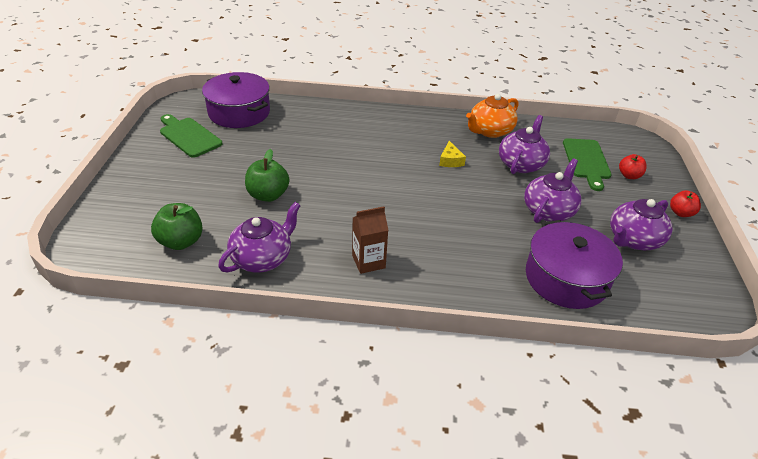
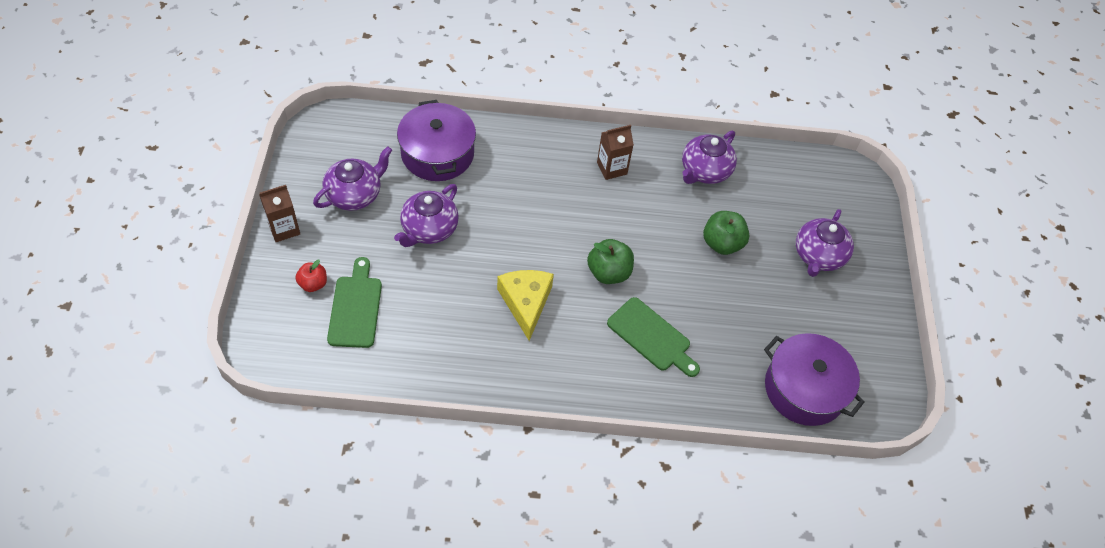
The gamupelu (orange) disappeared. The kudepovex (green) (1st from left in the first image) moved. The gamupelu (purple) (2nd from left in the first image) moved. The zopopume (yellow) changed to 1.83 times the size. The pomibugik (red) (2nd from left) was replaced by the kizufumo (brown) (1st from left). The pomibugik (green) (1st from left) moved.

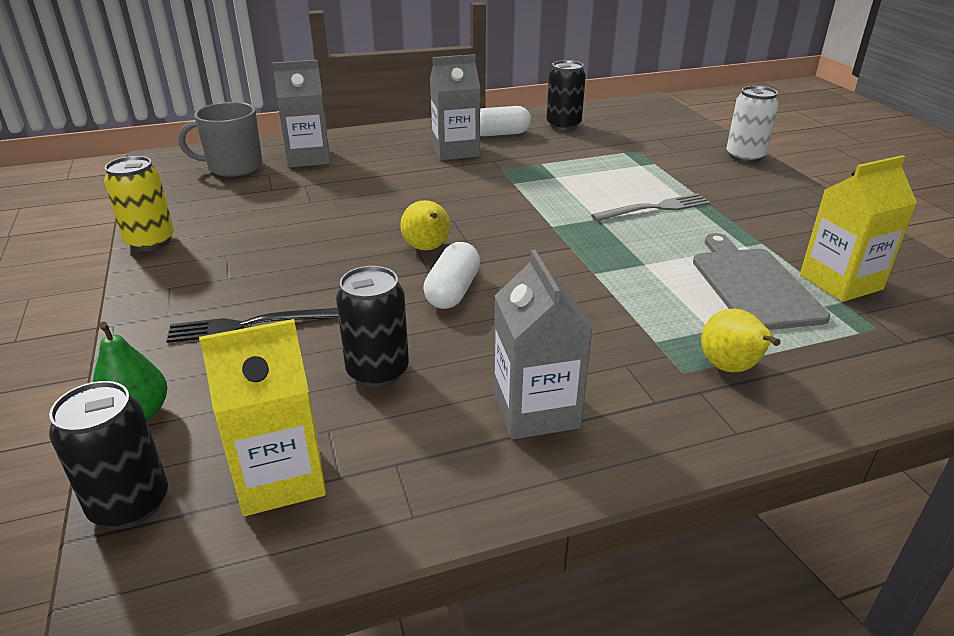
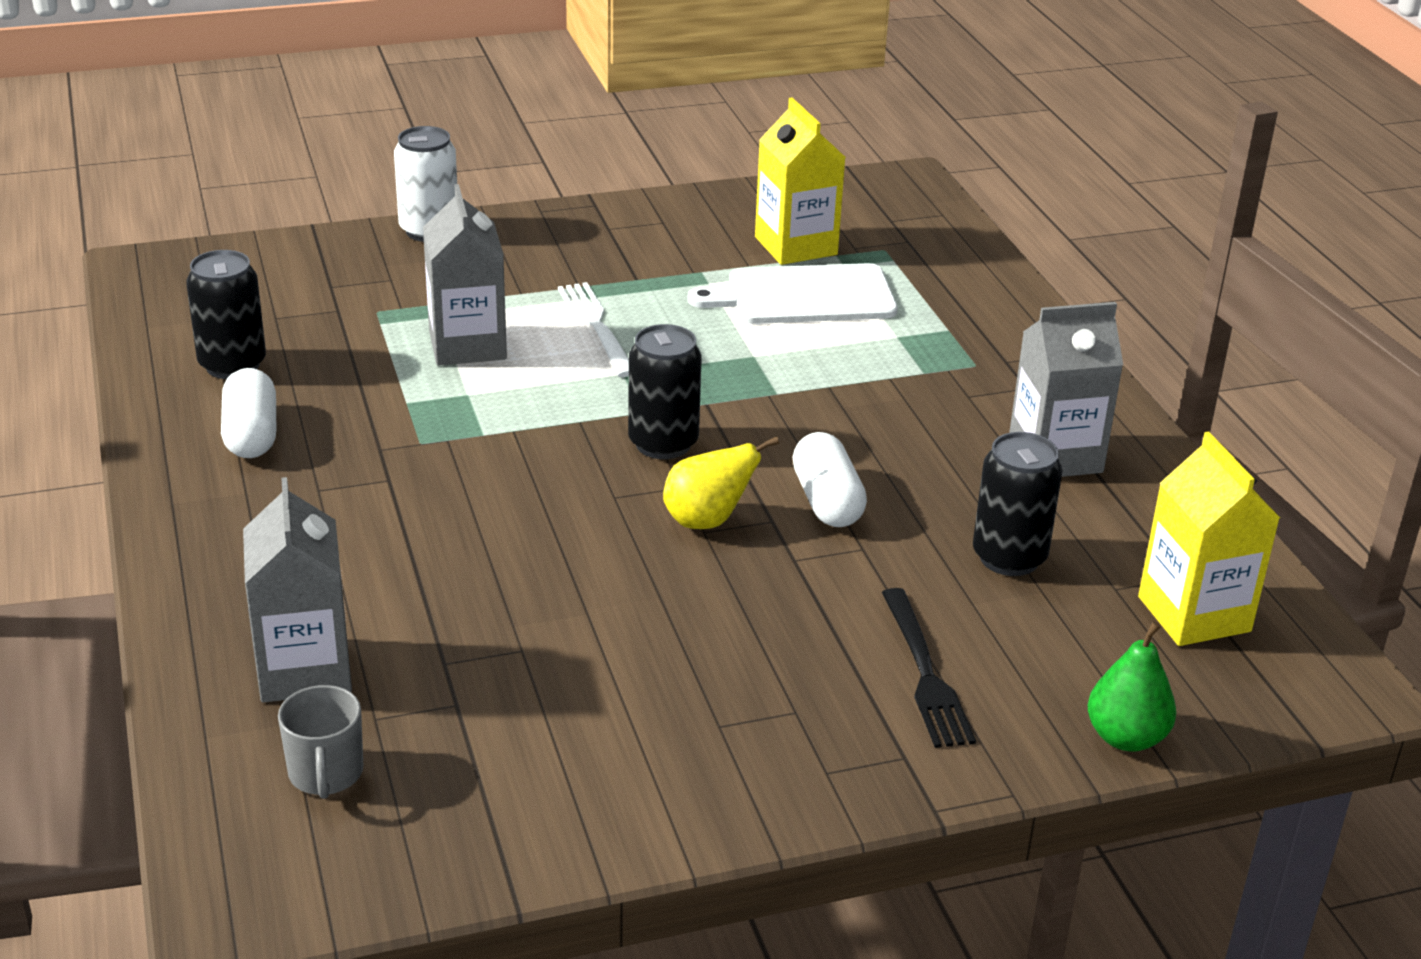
The kizufumo (grey) (2nd from left) moved. The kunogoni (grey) changed to 0.63 times the size. The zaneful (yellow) disappeared. The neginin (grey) became the neginin (white). The kudepovex (grey) became the kudepovex (white). The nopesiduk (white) (1st from left in the first image) turned 60 degrees clockwise. The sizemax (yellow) (2nd from left) disappeared. The zaneful (black) (1st from left in the first image) moved.

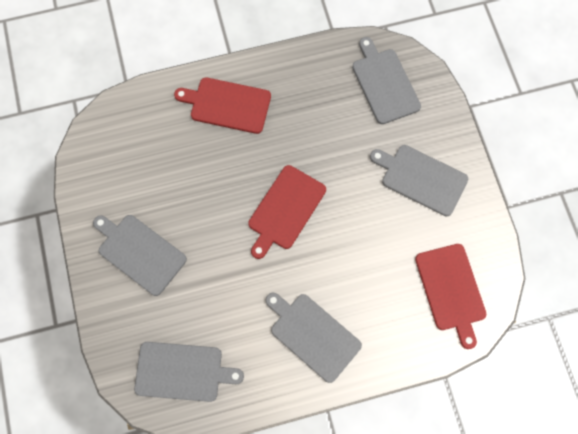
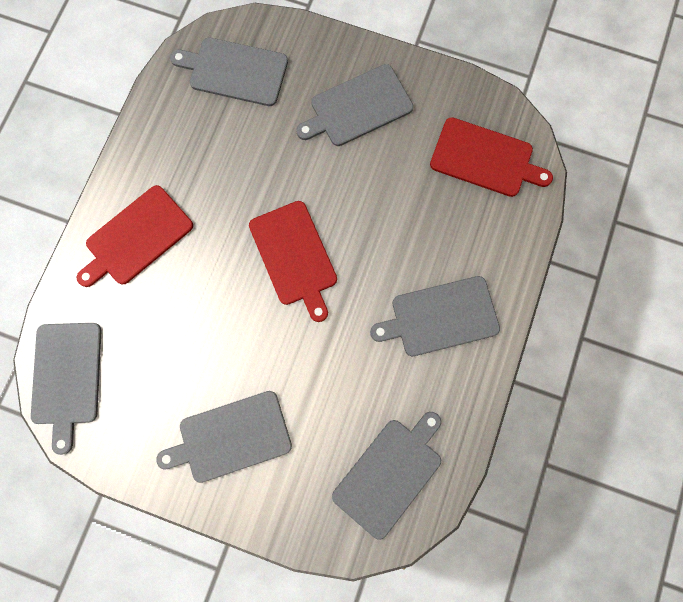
The kudepovex (grey) (1st from left) appeared.

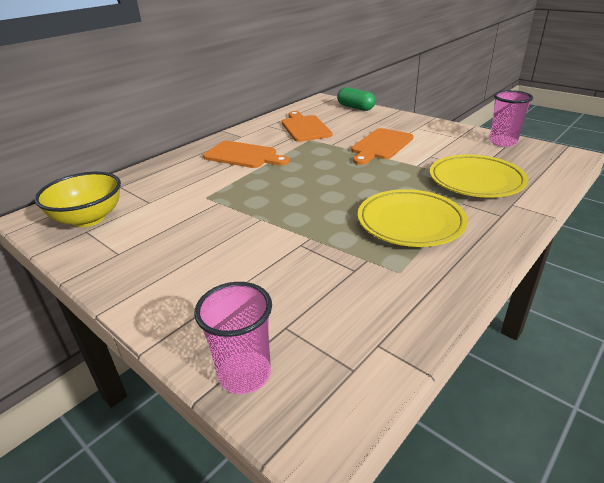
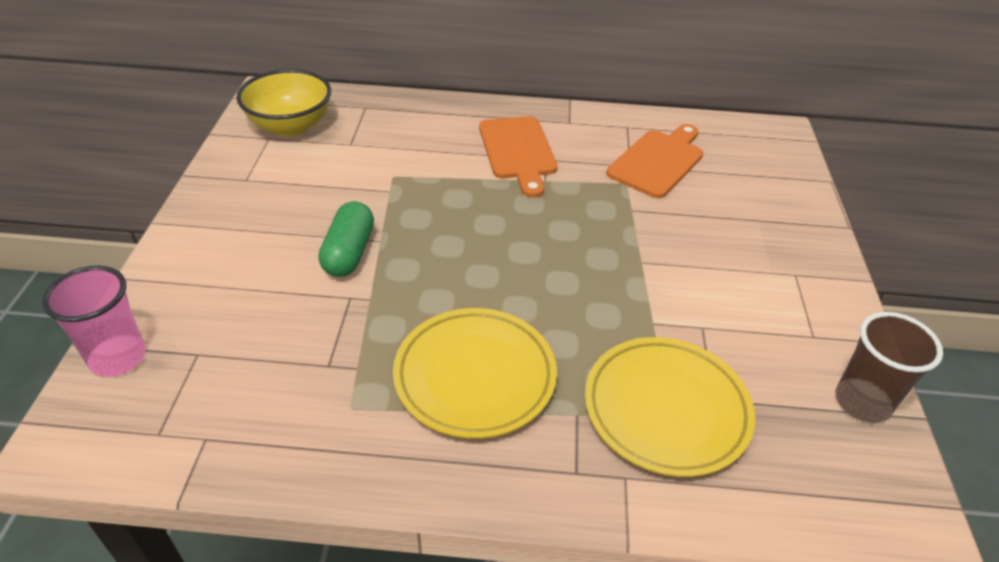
The nopesiduk (green) moved. The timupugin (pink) (2nd from left) became the timupugin (brown). The kudepovex (orange) (3rd from left) disappeared.

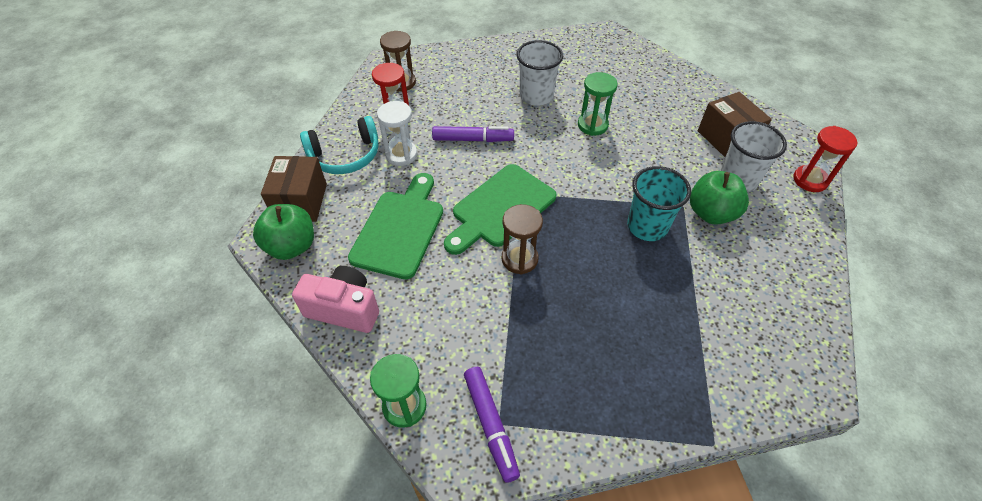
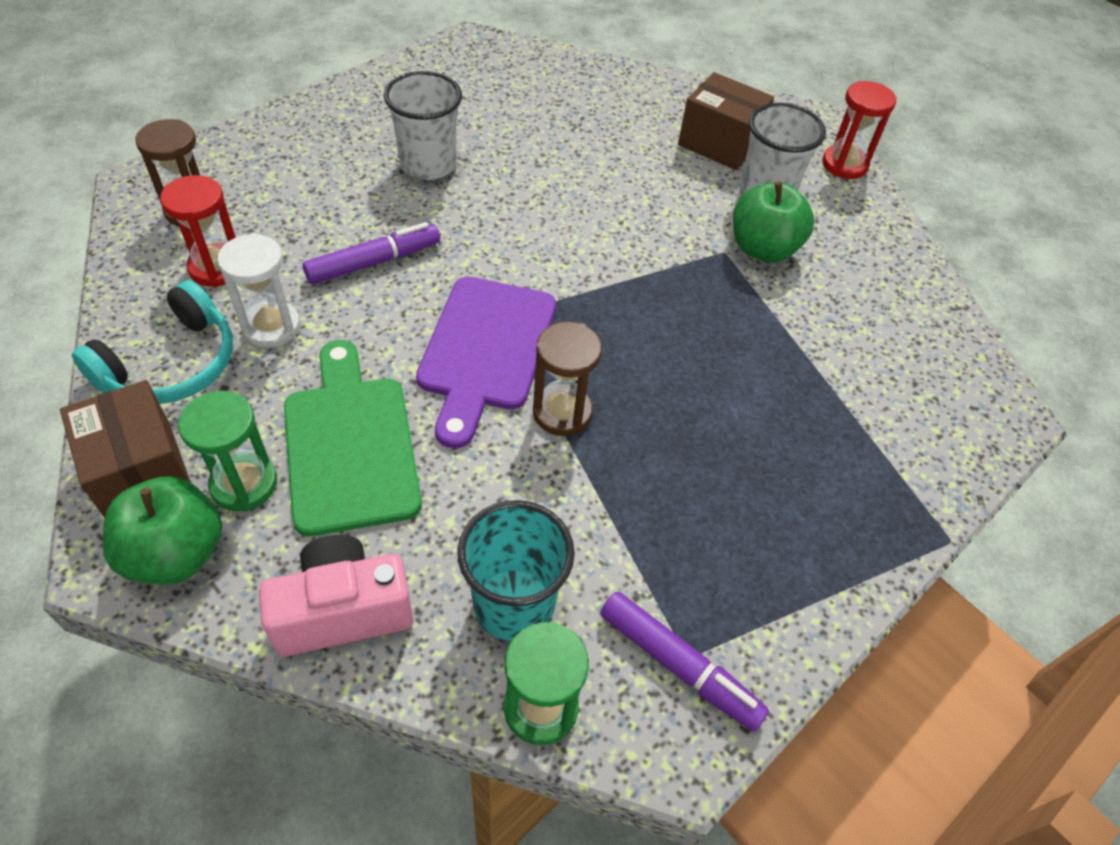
The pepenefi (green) (2nd from left in the first image) moved. The kudepovex (green) (2nd from left) became the kudepovex (purple). The timupugin (turquoise) moved.

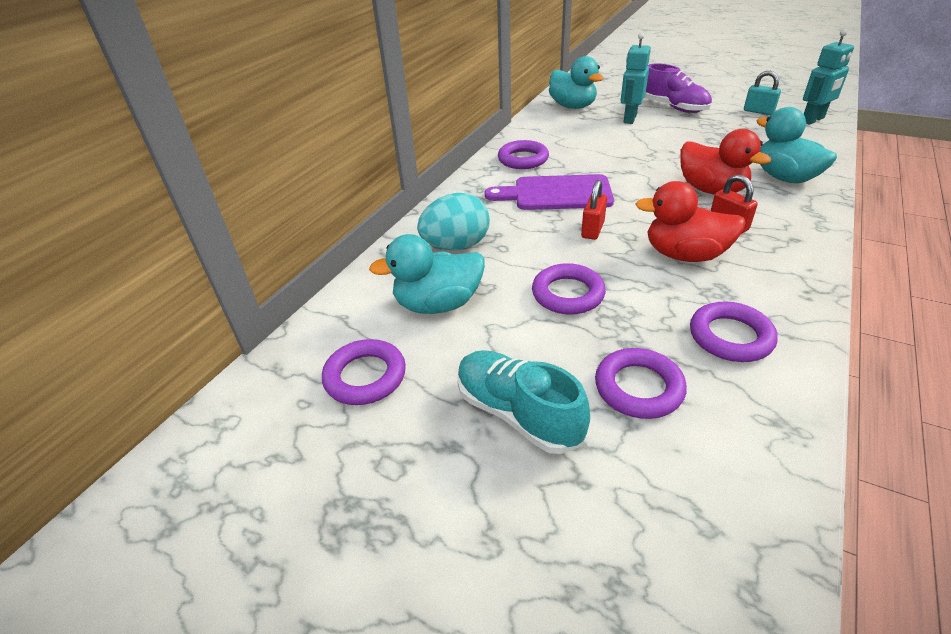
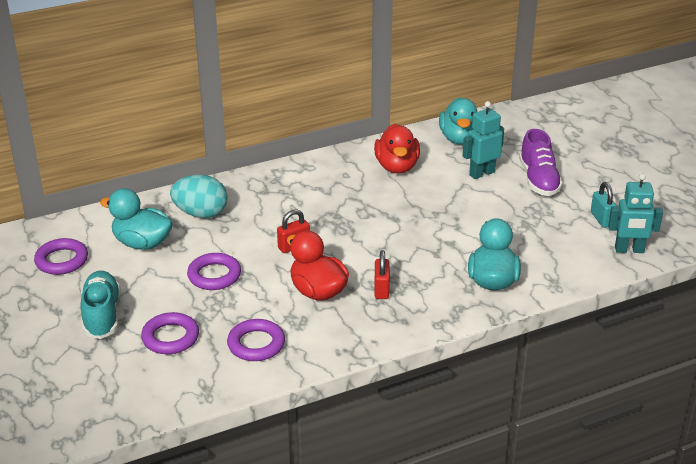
The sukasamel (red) (2nd from left) moved. The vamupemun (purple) (2nd from left) disappeared. The kudepovex (purple) disappeared.

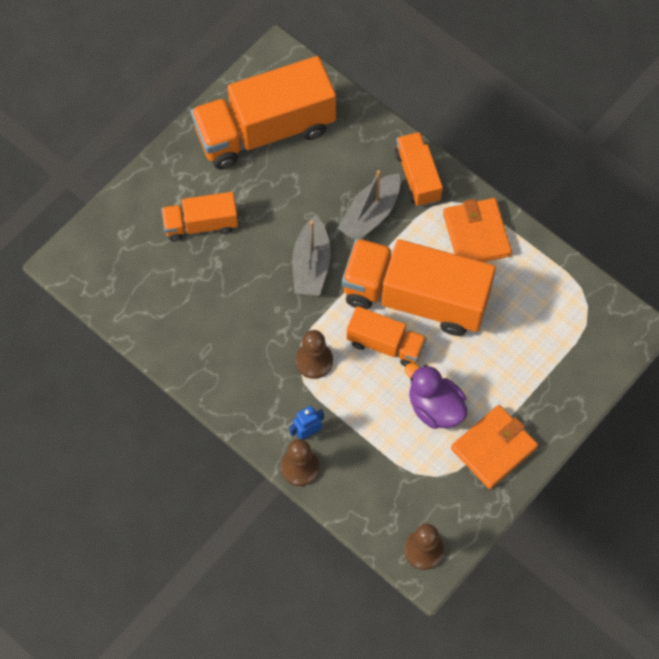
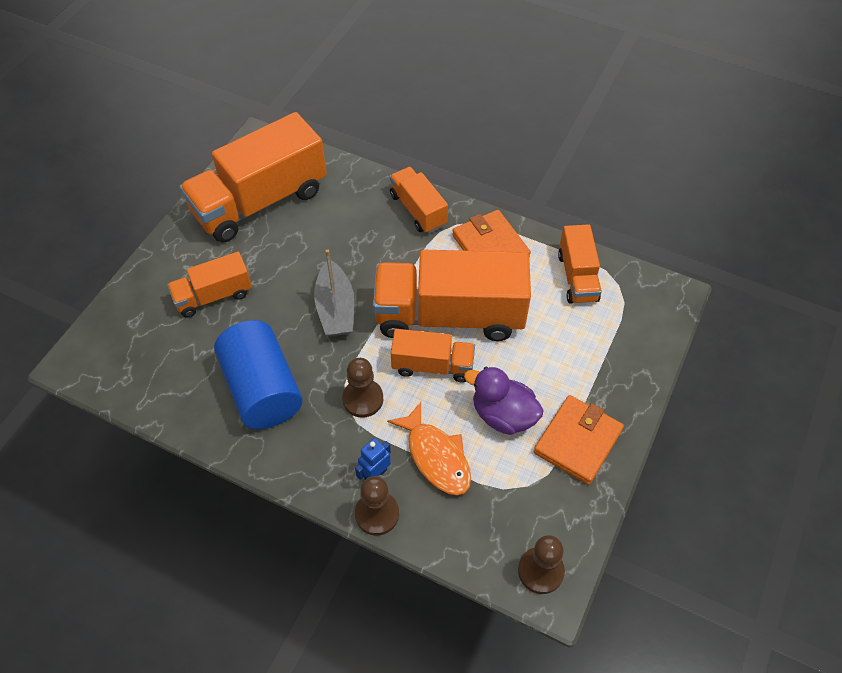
The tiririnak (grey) (2nd from left) disappeared. The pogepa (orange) (6th from left) appeared. The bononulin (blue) appeared. The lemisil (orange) appeared.

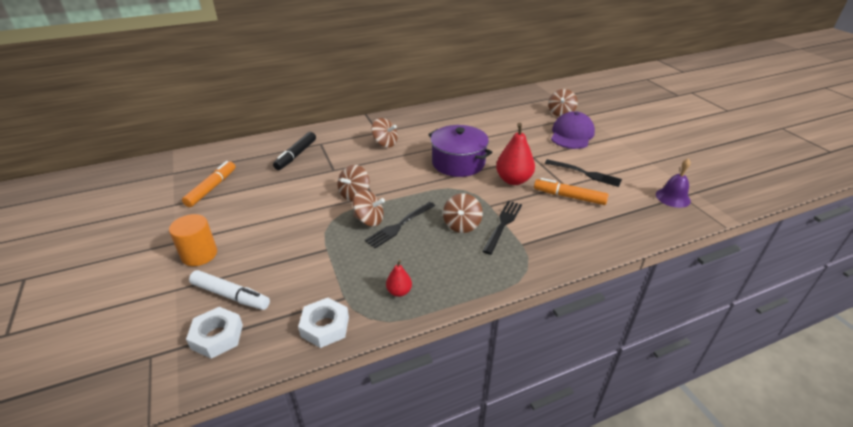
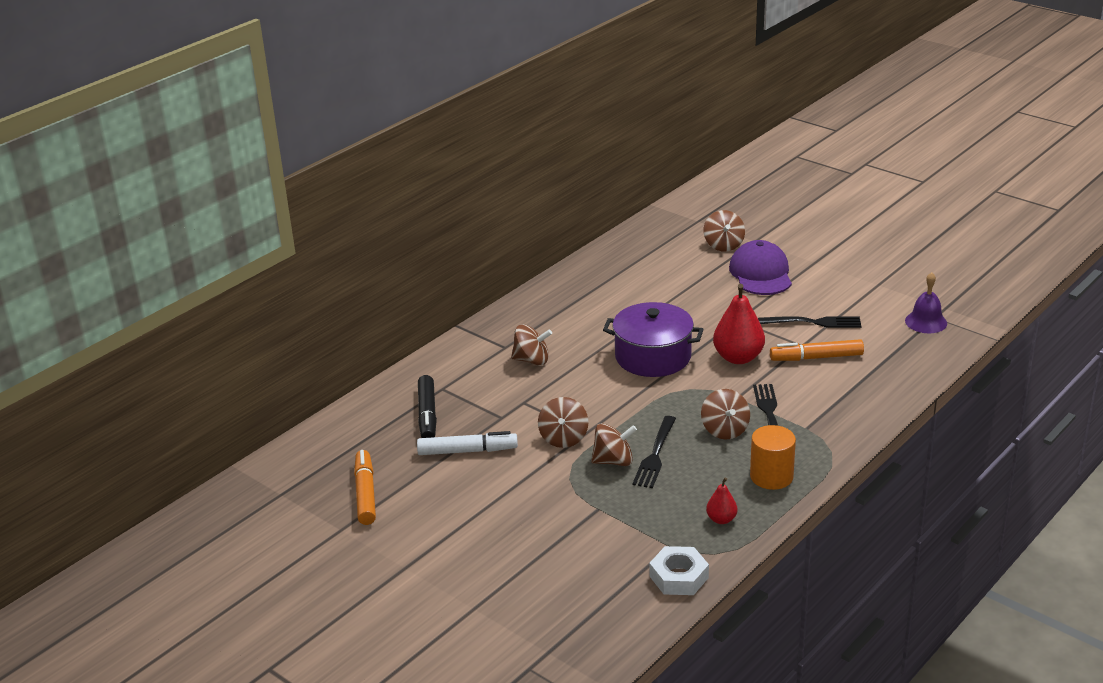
The bononulin (orange) moved. The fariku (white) moved. The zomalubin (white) (1st from left) disappeared.

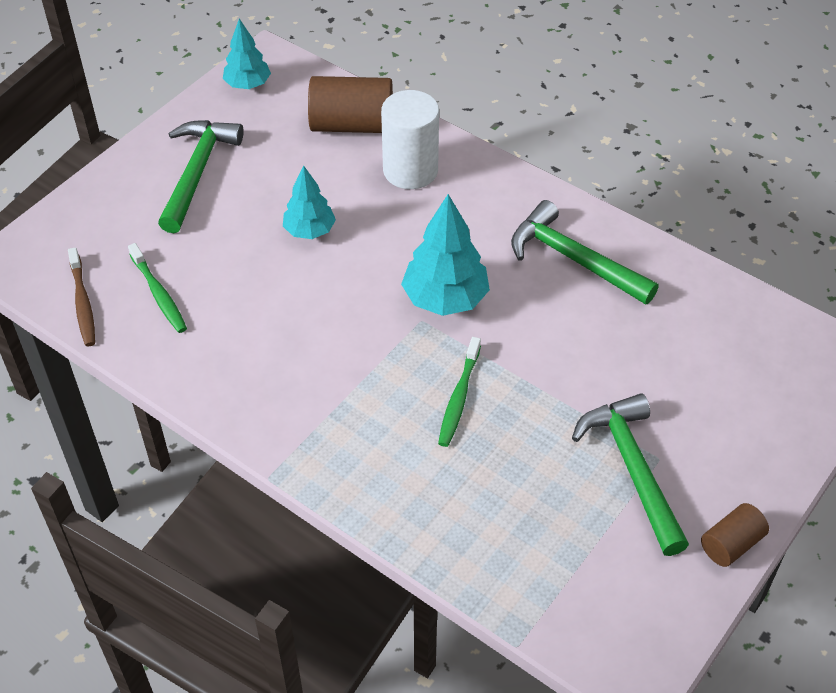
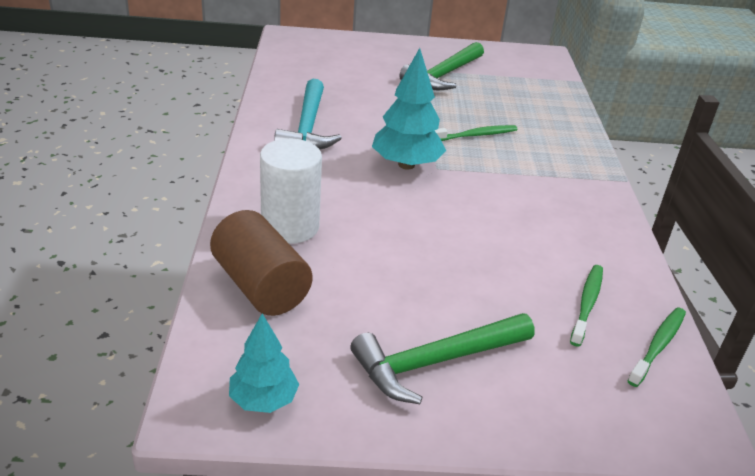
The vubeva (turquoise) (2nd from left) disappeared. The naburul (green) (2nd from left) became the naburul (turquoise). The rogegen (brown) became the rogegen (green) (3rd from left). The bononulin (brown) (2nd from left) disappeared.

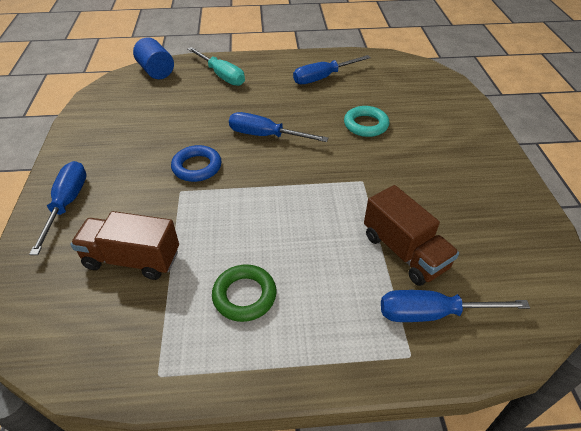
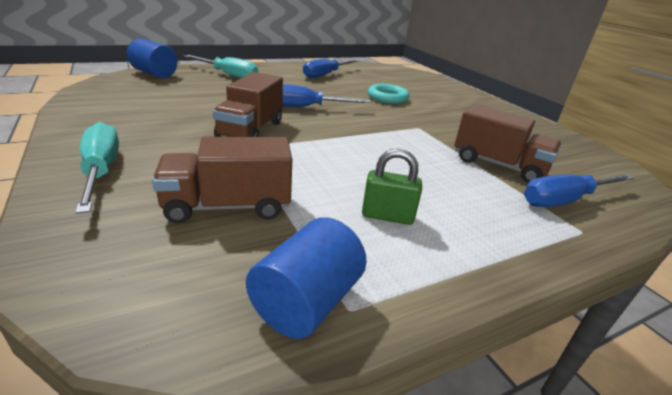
The vamupemun (blue) was replaced by the pogepa (brown) (2nd from left). The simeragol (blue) (1st from left) became the simeragol (turquoise) (1st from left). The vamupemun (green) was replaced by the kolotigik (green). The bononulin (blue) (2nd from left) appeared.

